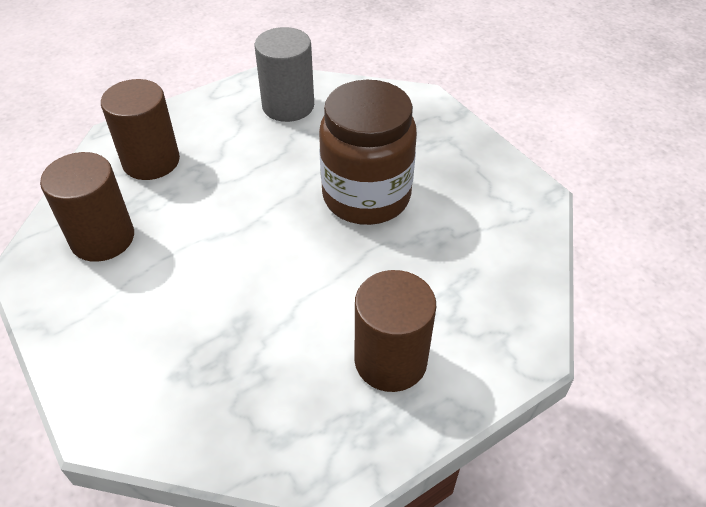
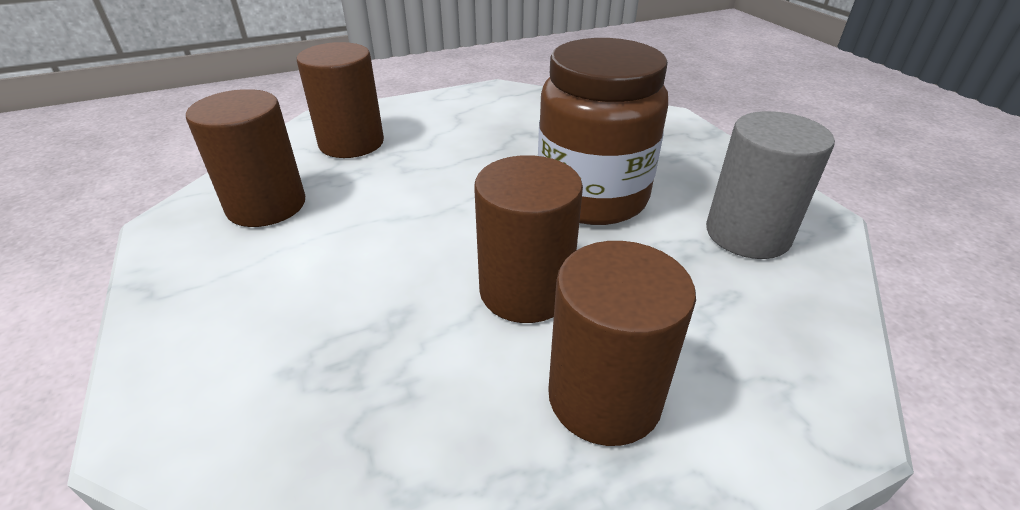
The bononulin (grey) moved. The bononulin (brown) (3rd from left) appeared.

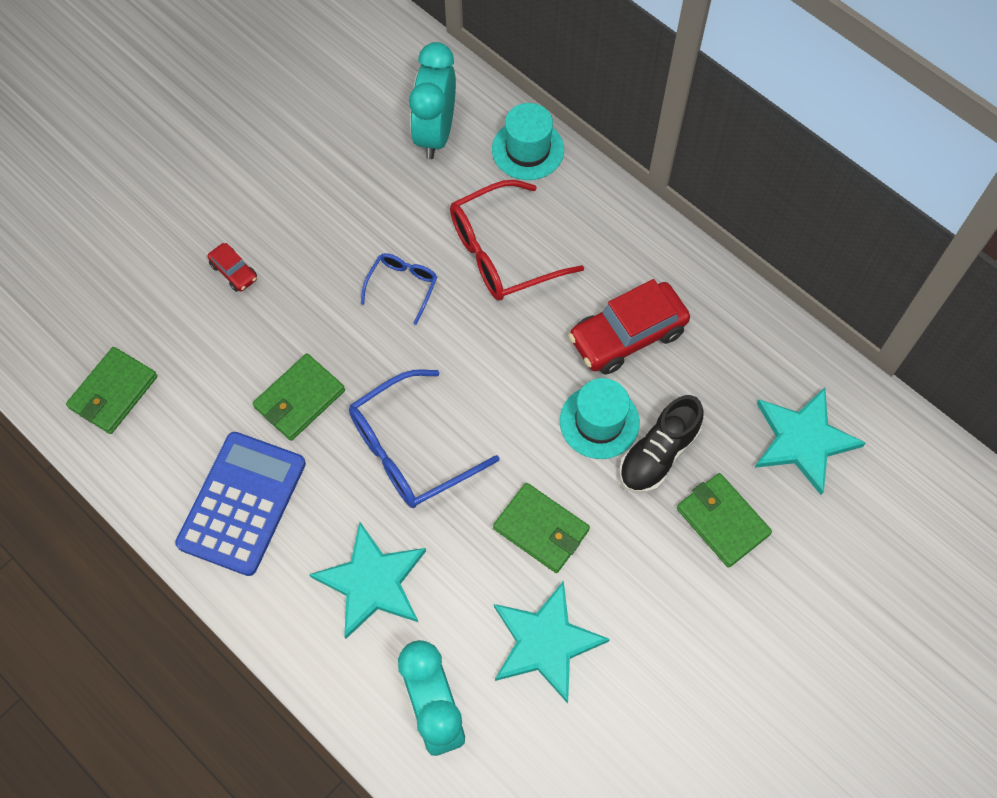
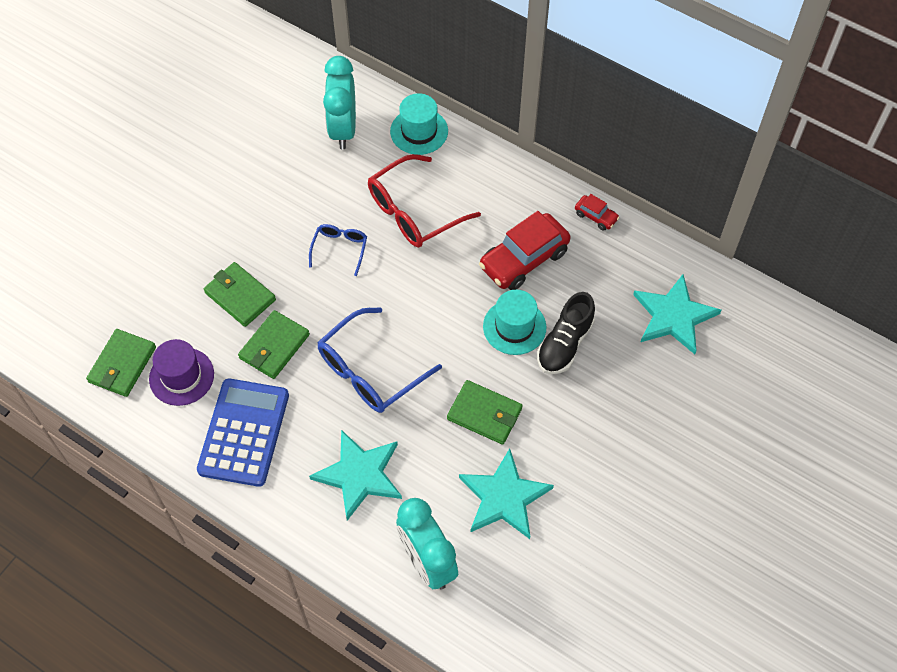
The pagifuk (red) (1st from left in the first image) moved. The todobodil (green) (4th from left in the first image) moved. The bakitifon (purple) appeared.

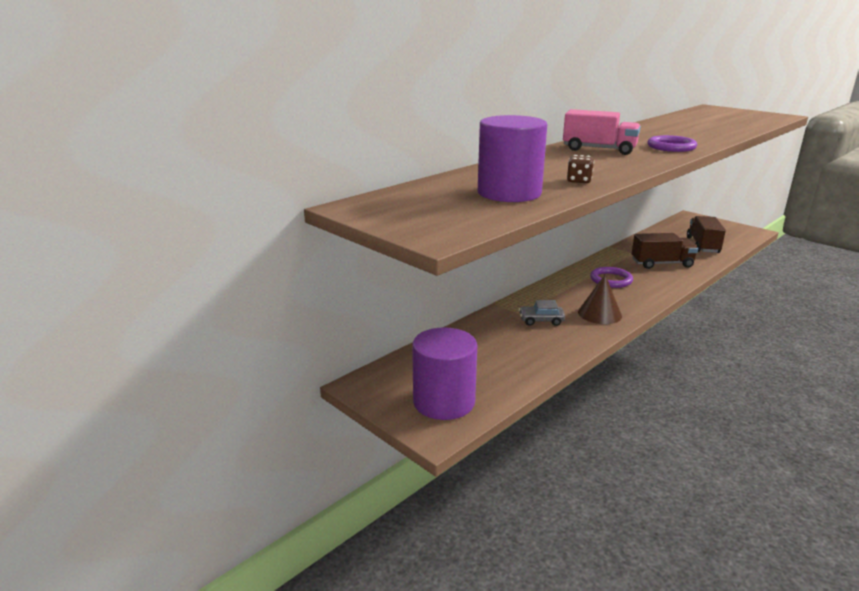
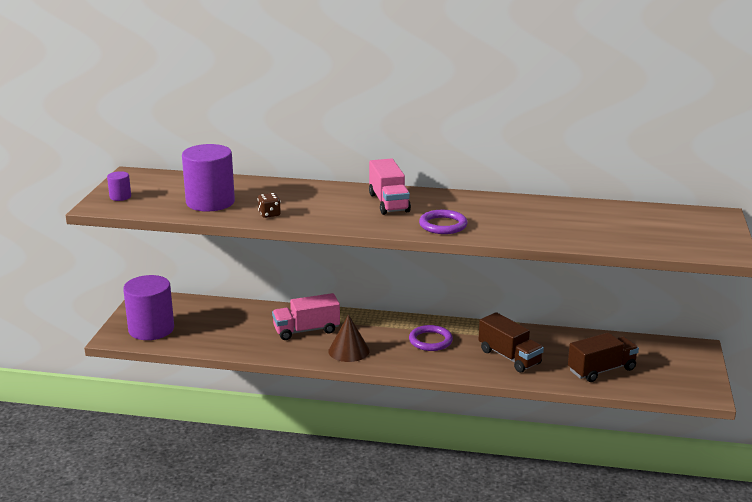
The pagifuk (grey) was replaced by the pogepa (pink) (1st from left). The bononulin (purple) (1st from left) appeared.

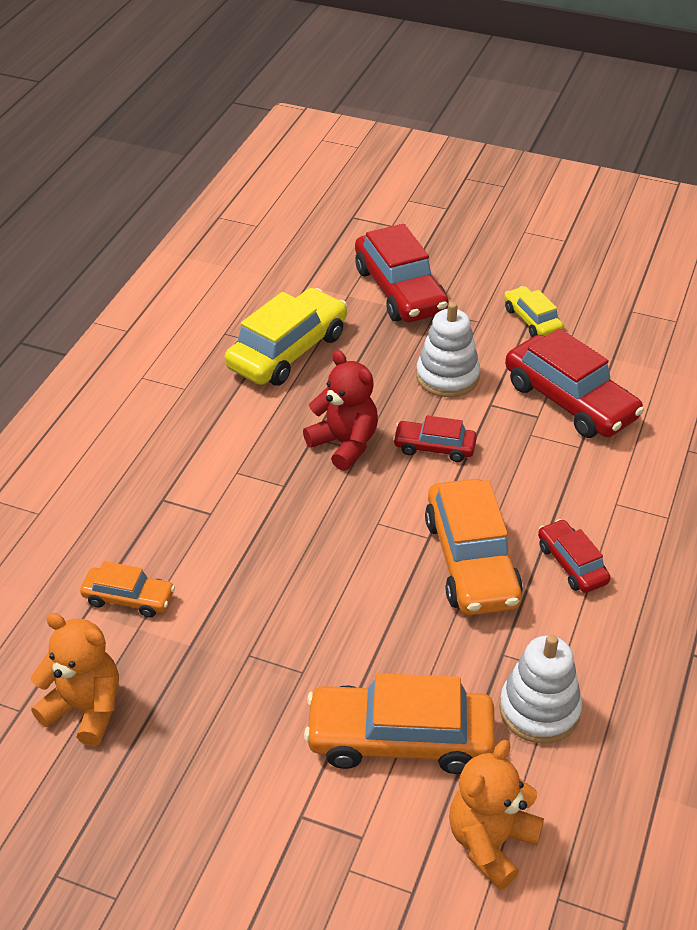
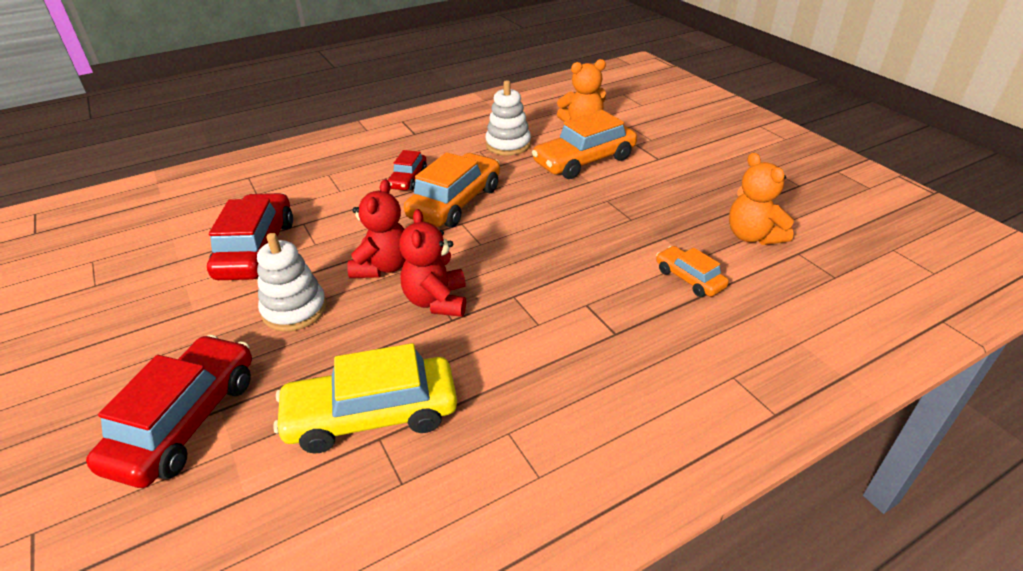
The pagifuk (yellow) (2nd from left) disappeared. The pagifuk (red) (2nd from left) was replaced by the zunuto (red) (1st from left). The pagifuk (orange) (2nd from left) turned 105 degrees clockwise.

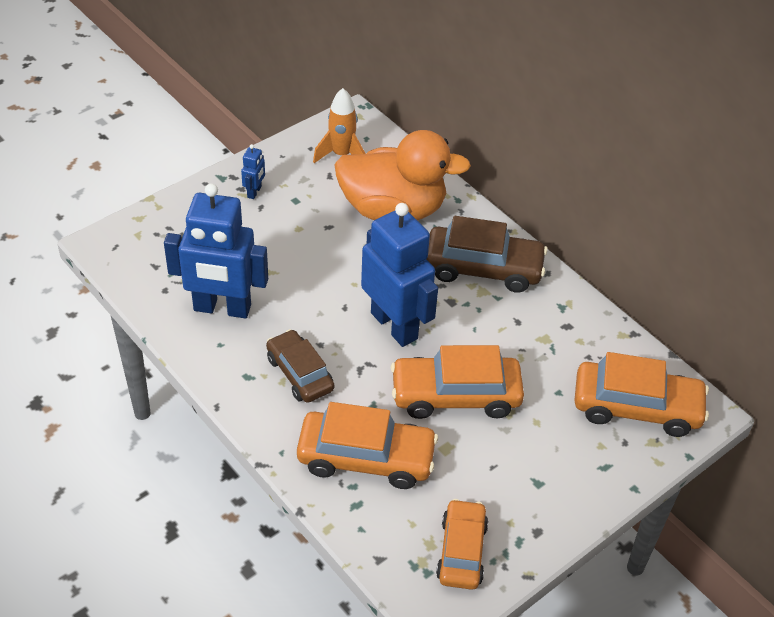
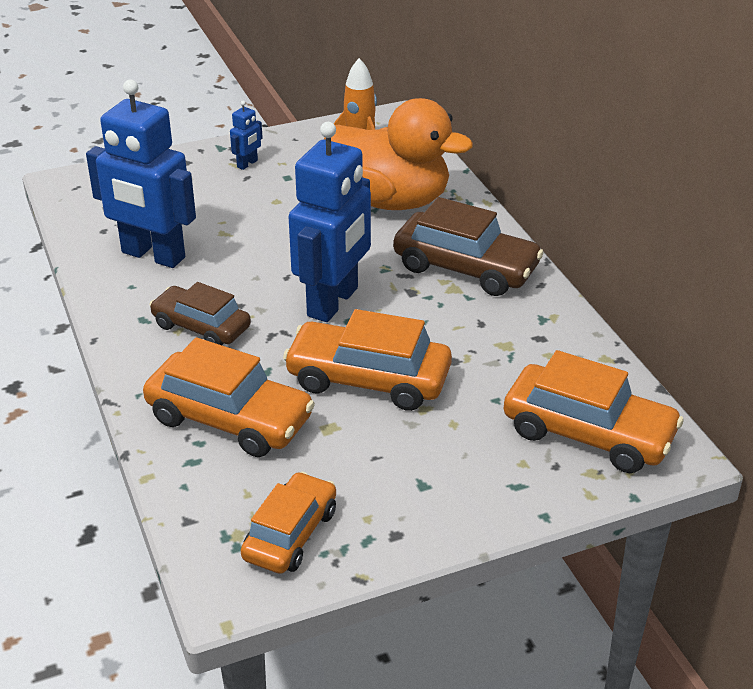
The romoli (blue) (3rd from left) turned 45 degrees clockwise. The pagifuk (brown) (1st from left) turned 45 degrees counterclockwise.

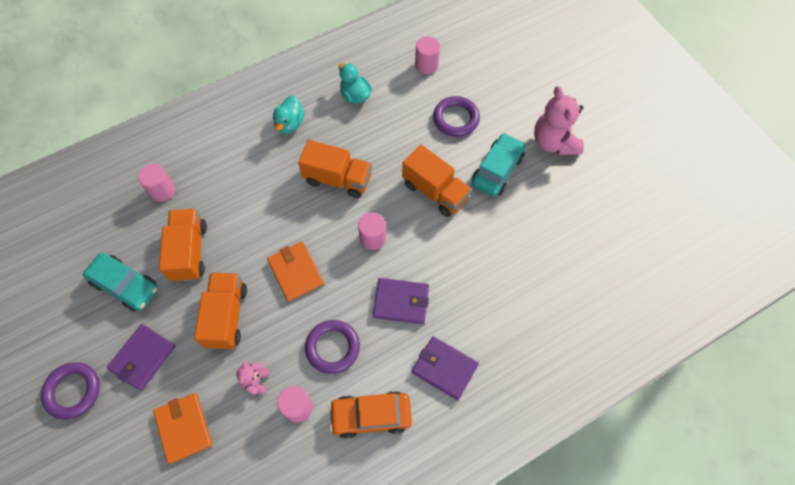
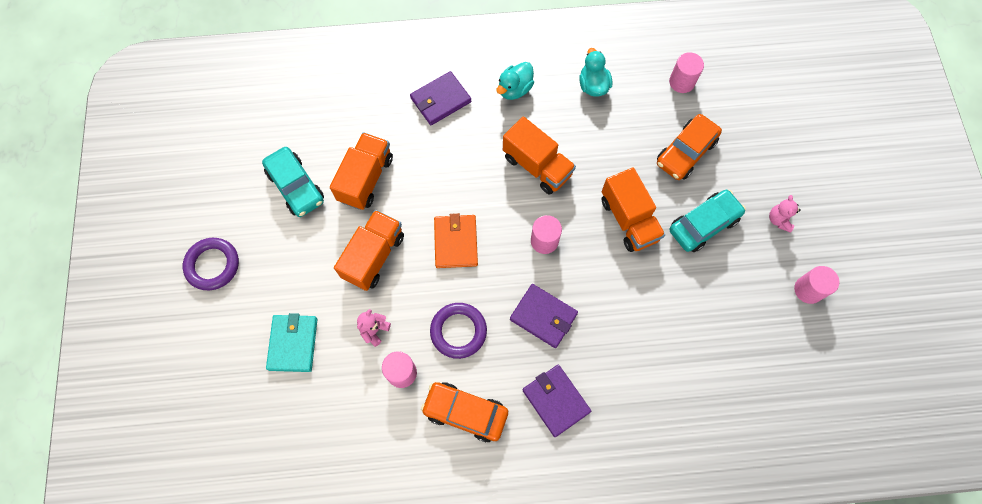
The zunuto (pink) (2nd from left) changed to 0.49 times the size. The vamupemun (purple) (3rd from left) was replaced by the pagifuk (orange) (2nd from left). The bononulin (pink) (1st from left in the first image) moved. The todobodil (purple) (1st from left) moved. The todobodil (orange) (1st from left) became the todobodil (turquoise).

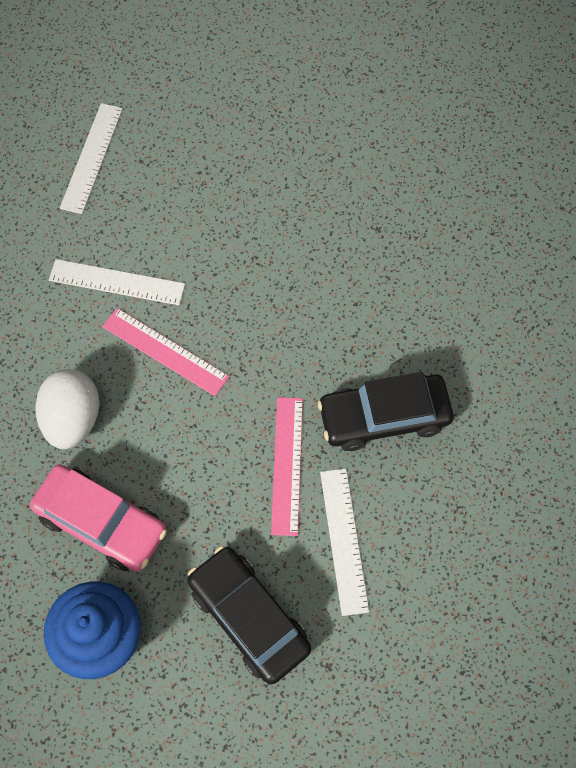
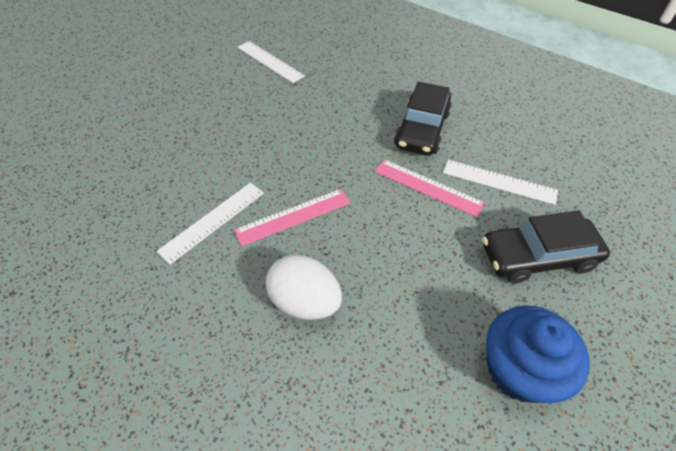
The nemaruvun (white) (1st from left in the first image) moved. The pagifuk (pink) disappeared.

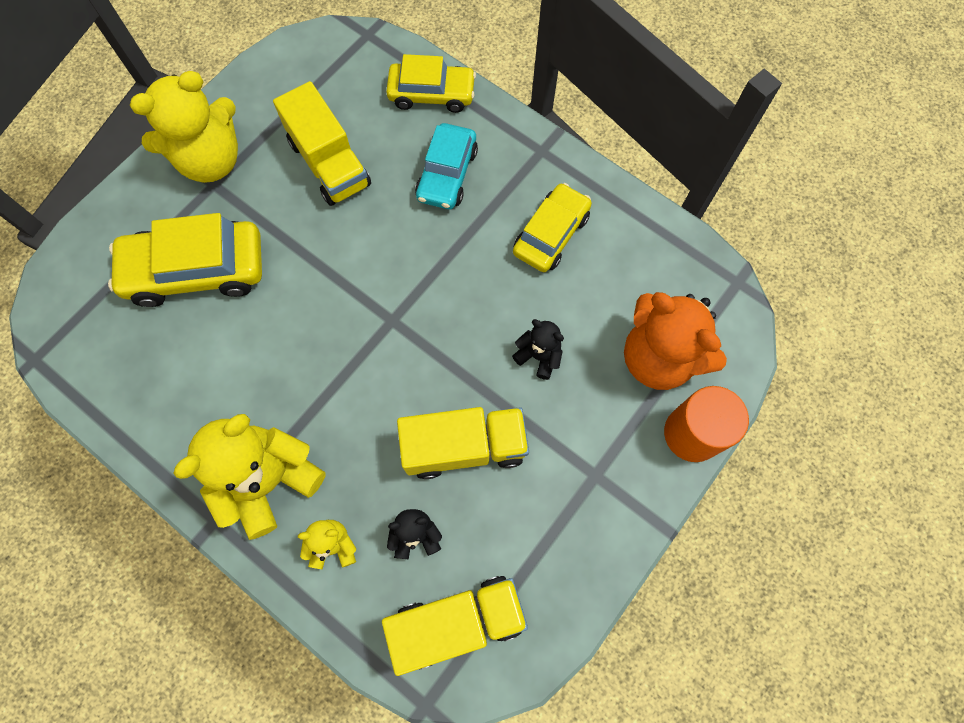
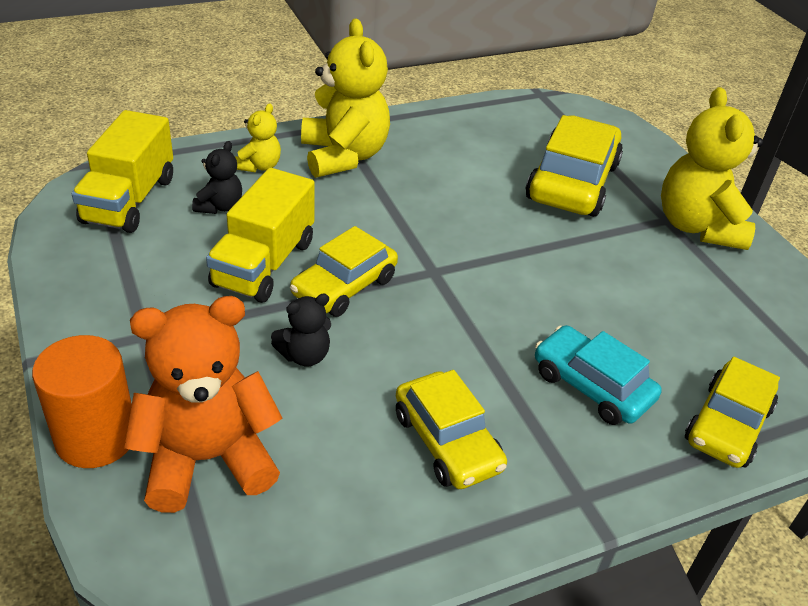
The pogepa (yellow) (1st from left) disappeared. The pagifuk (yellow) (1st from left) appeared.

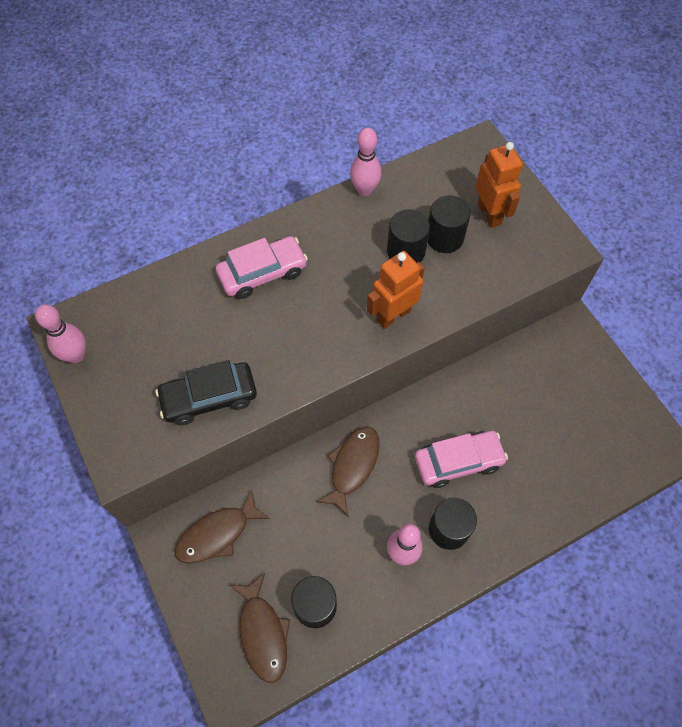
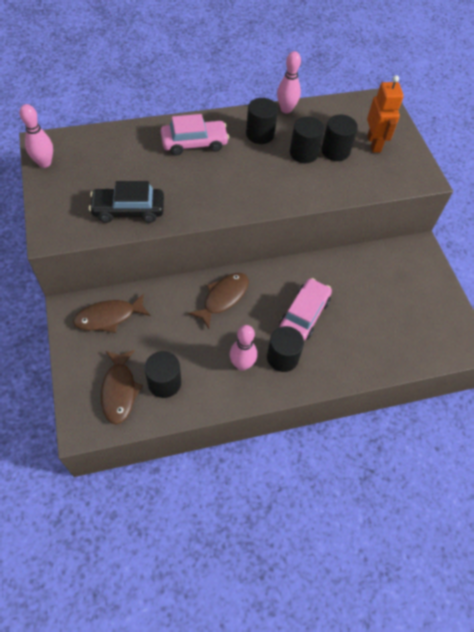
The romoli (orange) (1st from left) disappeared. The pagifuk (pink) (2nd from left) turned 60 degrees counterclockwise. The bononulin (black) (2nd from left) appeared.

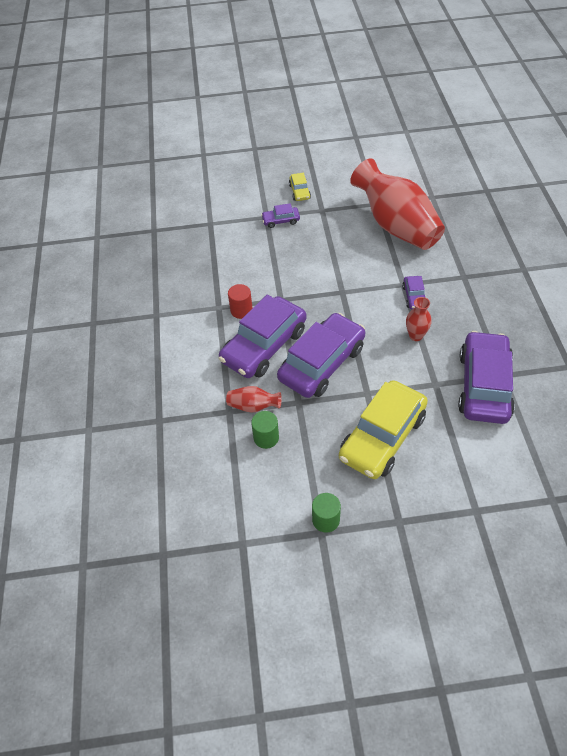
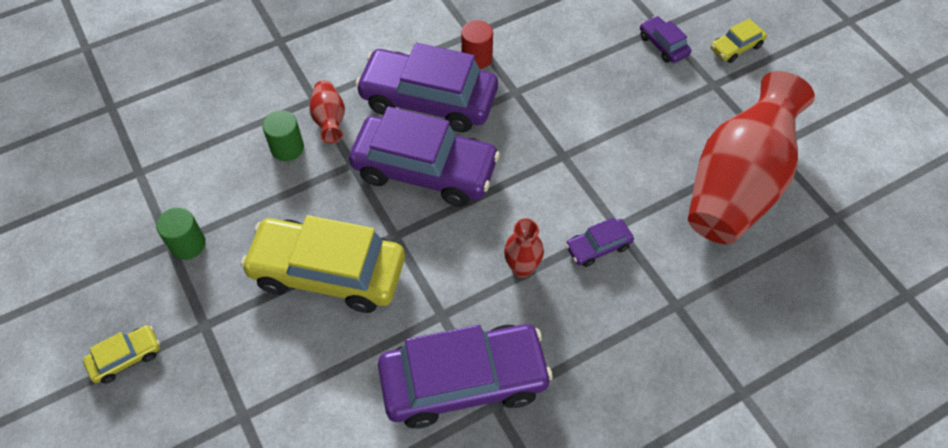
The pagifuk (yellow) (1st from left) appeared.

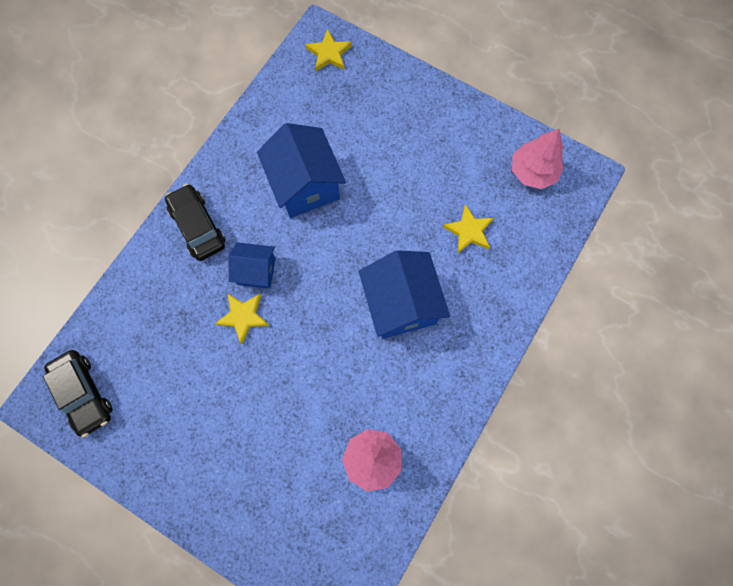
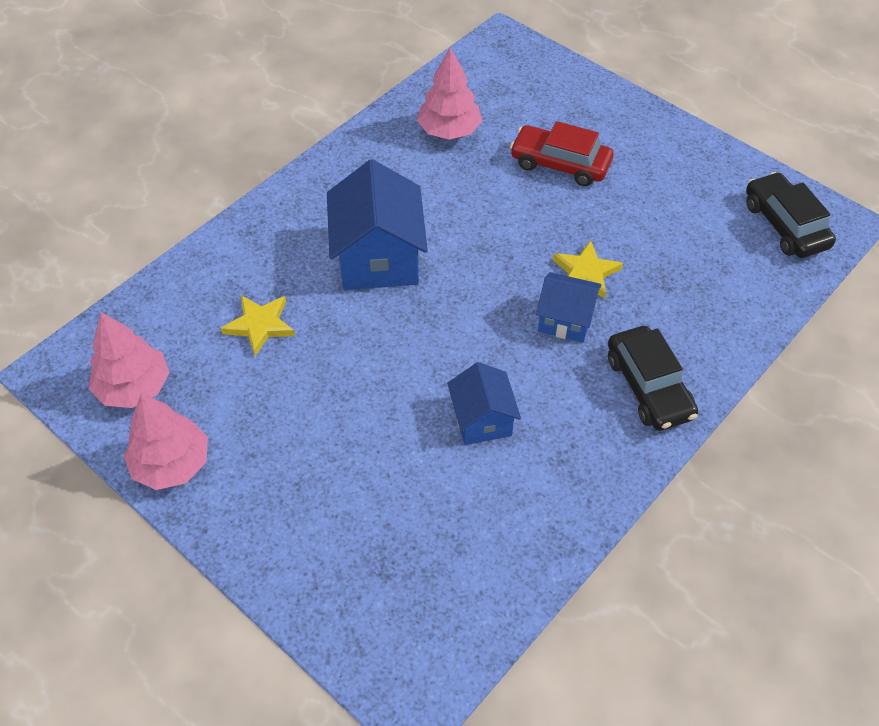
The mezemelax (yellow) (2nd from left) disappeared. The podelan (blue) (2nd from left) changed to 0.58 times the size. The pagifuk (red) appeared. The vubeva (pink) (2nd from left) appeared.

